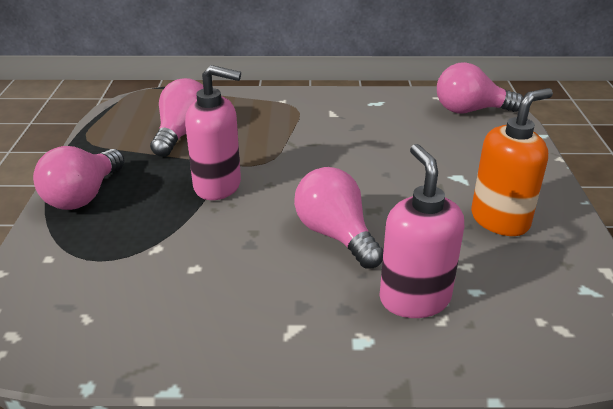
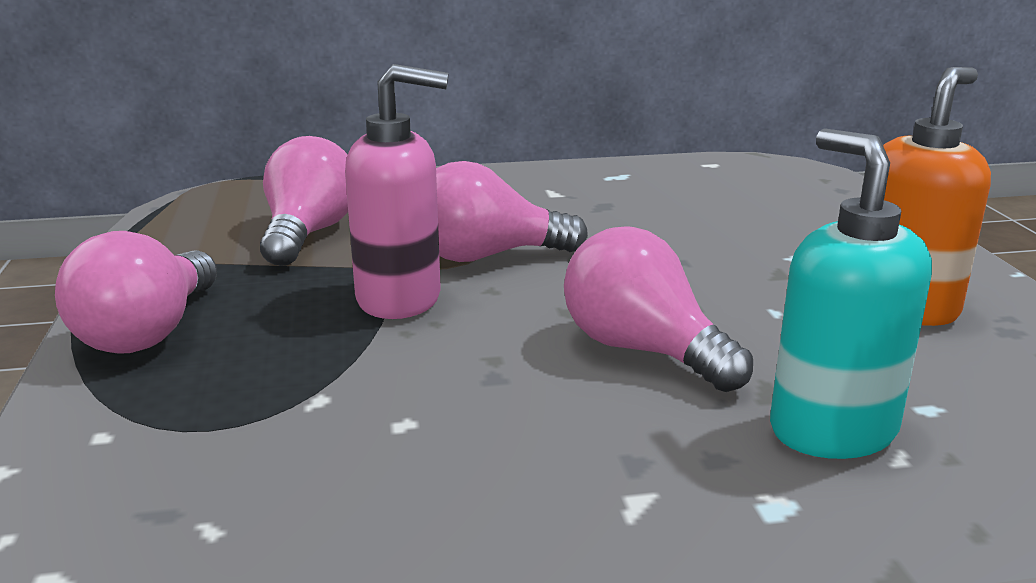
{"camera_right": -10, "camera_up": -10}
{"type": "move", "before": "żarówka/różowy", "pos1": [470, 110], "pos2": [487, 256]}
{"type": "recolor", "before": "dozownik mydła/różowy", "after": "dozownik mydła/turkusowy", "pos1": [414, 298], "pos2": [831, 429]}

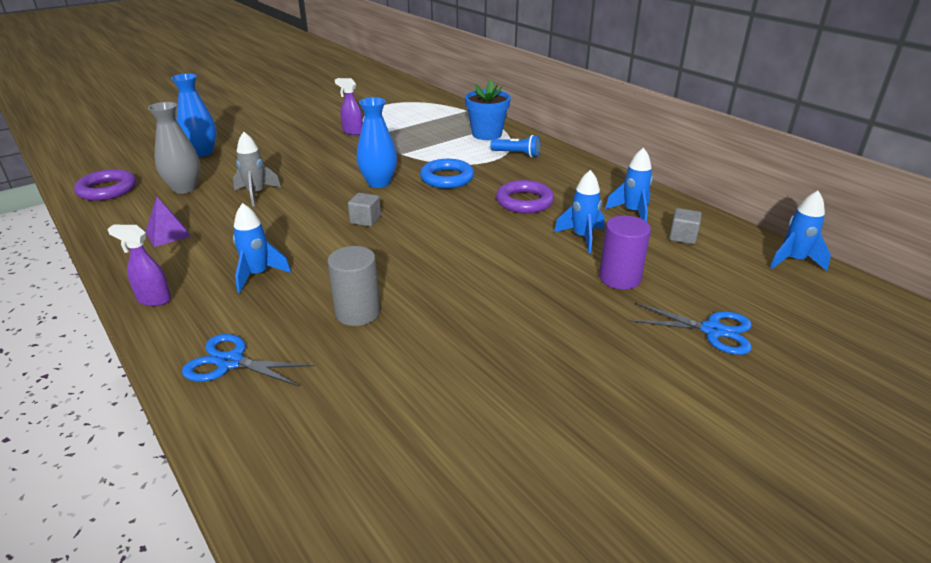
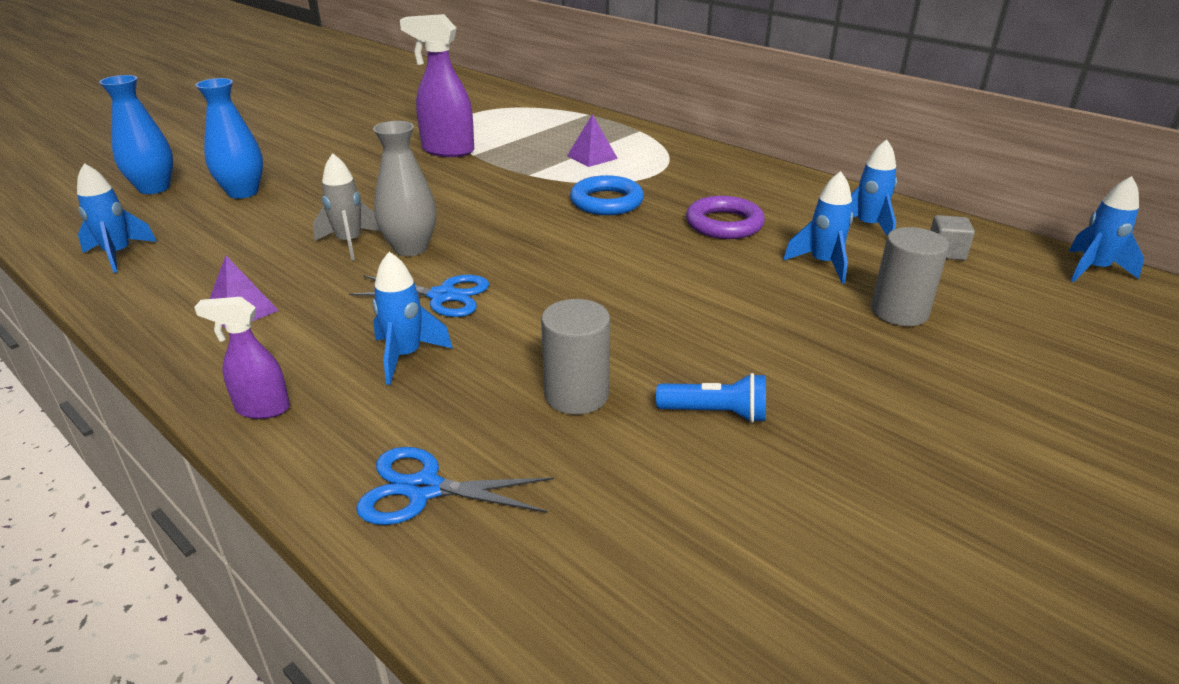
{"camera_right": -10, "camera_up": 0}
{"type": "delete", "before": "sześcian/szary", "pos1": [365, 220]}
{"type": "delete", "before": "doniczka/niebieski", "pos1": [487, 134]}
{"type": "insert", "after": "piramida/fioletowy", "pos2": [592, 157]}
{"type": "move", "before": "wazon/szary", "pos1": [184, 188], "pos2": [410, 248]}
{"type": "move", "before": "wazon/niebieski", "pos1": [379, 183], "pos2": [154, 188]}
{"type": "move", "before": "latarka/niebieski", "pos1": [517, 154], "pos2": [715, 413]}
{"type": "move", "before": "nożyczki/niebieski", "pos1": [712, 330], "pos2": [442, 296]}
{"type": "replace", "before": "pierścień/fioletowy", "after": "rakieta/niebieski", "pos1": [107, 190], "pos2": [118, 255]}
{"type": "recolor", "before": "walec/fioletowy", "after": "walec/szary", "pos1": [619, 278], "pos2": [899, 312]}
{"type": "resize", "before": "spryskiwacz/fioletowy", "pos1": [352, 132], "pos2": [447, 151], "scale": 1.74}

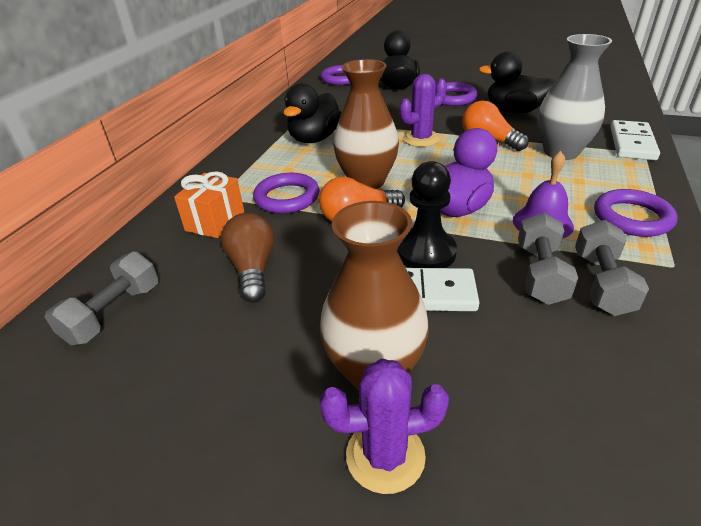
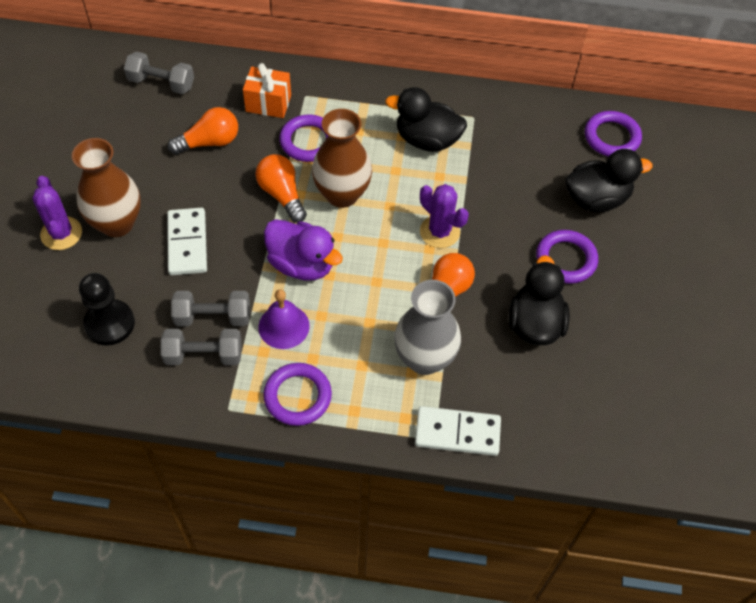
{"camera_right": 75, "camera_up": 20}
{"type": "move", "before": "pionek/czarny", "pos1": [426, 252], "pos2": [109, 323]}
{"type": "recolor", "before": "żarówka/brązowy", "after": "żarówka/pomarańczowy", "pos1": [253, 269], "pos2": [209, 142]}

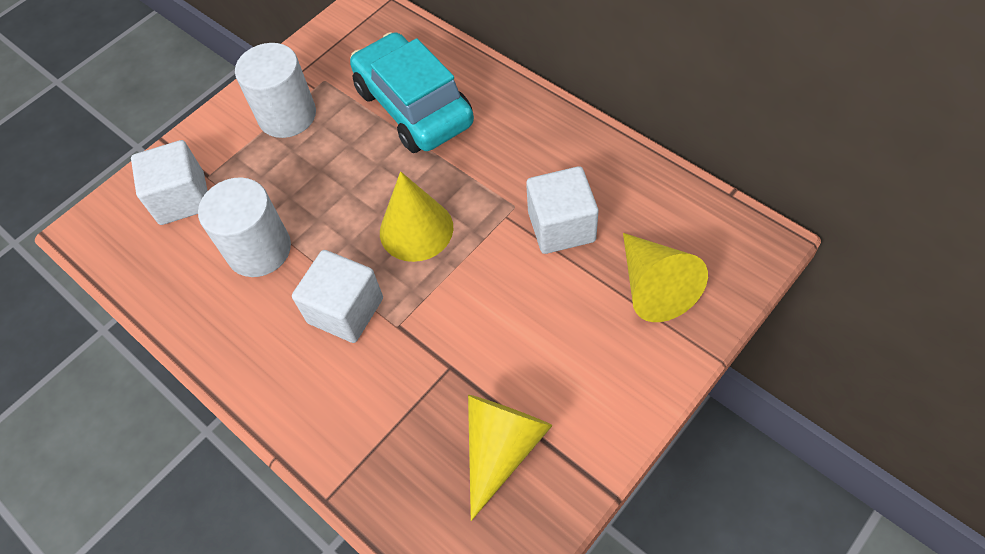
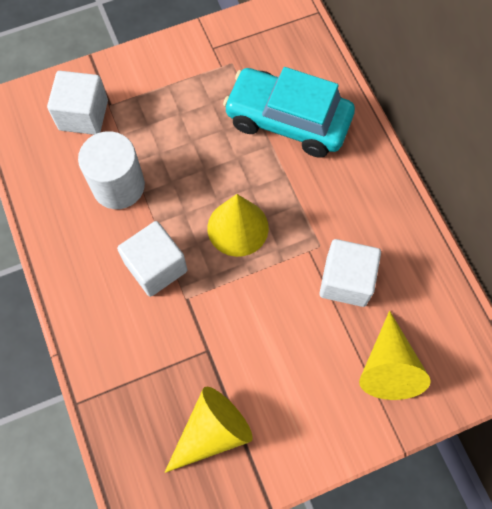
{"camera_right": 20, "camera_up": 10}
{"type": "delete", "before": "walec/biały", "pos1": [287, 115]}
{"type": "rotate", "before": "samochód/turkusowy", "pos1": [414, 106], "pos2": [288, 120], "turn": -60}

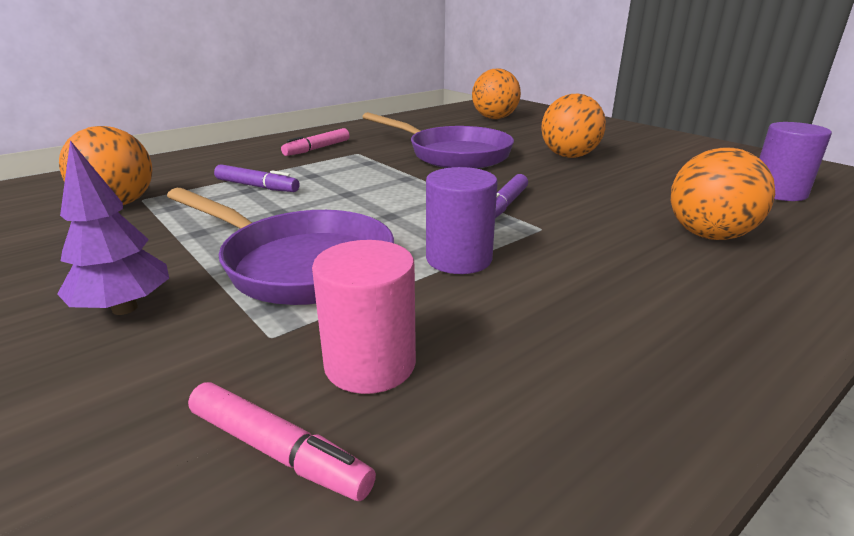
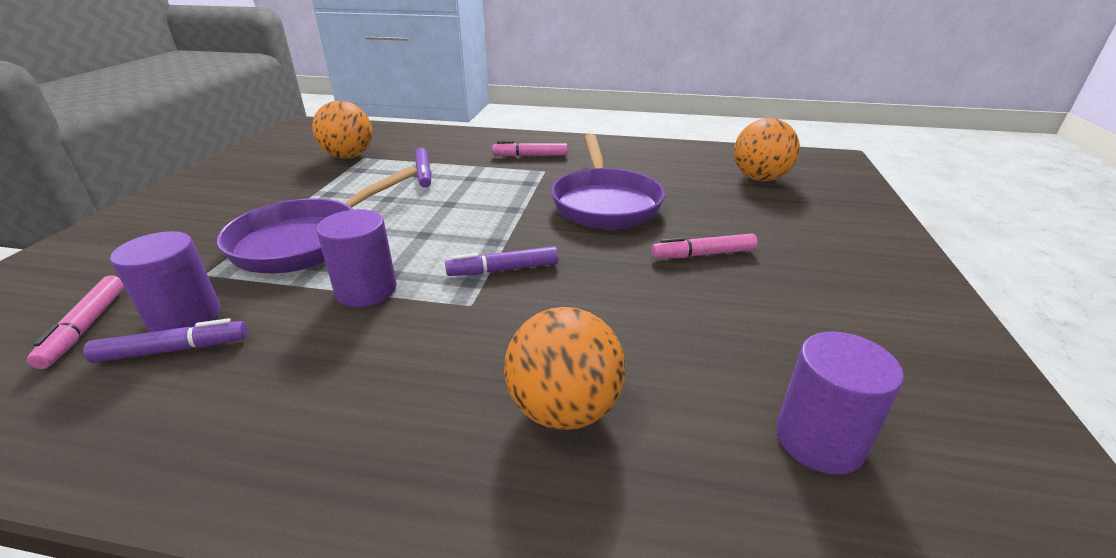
{"camera_right": 50, "camera_up": 5}
{"type": "delete", "before": "drzewko/fioletowy", "pos1": [125, 308]}
{"type": "insert", "after": "flamaster/fioletowy", "pos2": [173, 350]}
{"type": "replace", "before": "piłka/pomarańczowy", "after": "flamaster/różowy", "pos1": [569, 156], "pos2": [703, 254]}
{"type": "recolor", "before": "walec/różowy", "after": "walec/fioletowy", "pos1": [370, 364], "pos2": [185, 317]}
{"type": "rotate", "before": "patelnia/fioletowy", "pos1": [299, 264], "pos2": [307, 241], "turn": 45}

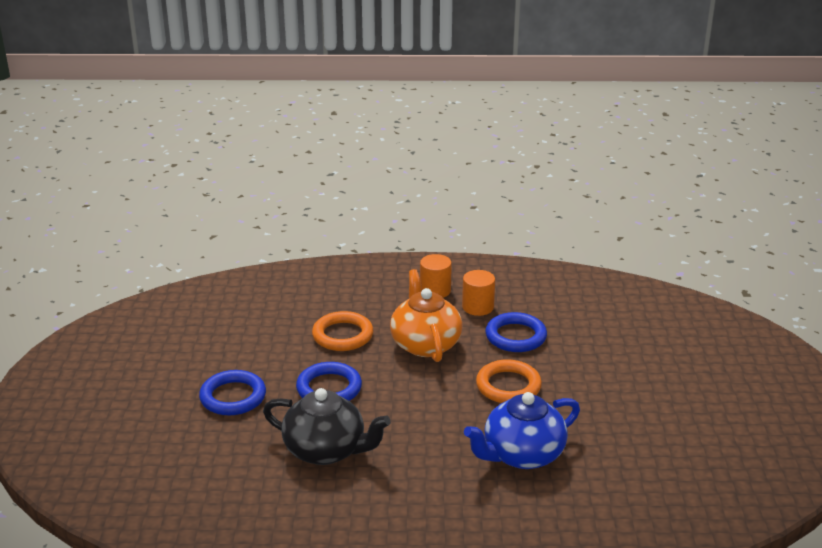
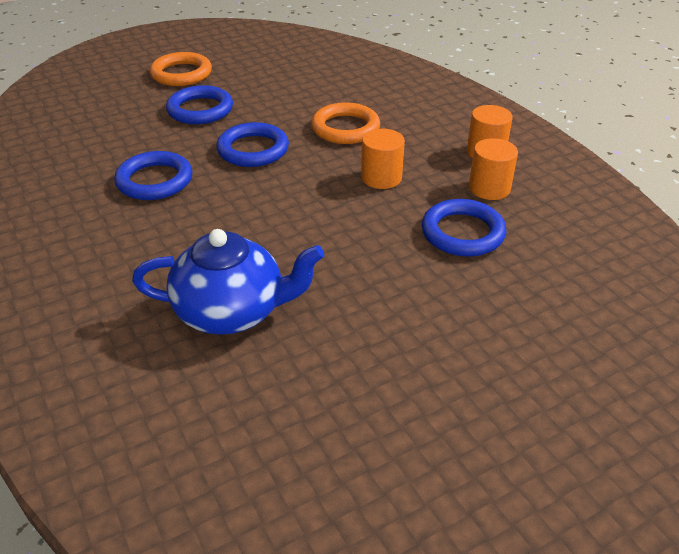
{"camera_right": 60, "camera_up": 10}
{"type": "move", "before": "pierścień/pomarańczowy", "pos1": [508, 386], "pos2": [181, 74]}
{"type": "replace", "before": "imbryk/czarny", "after": "pierścień/niebieski", "pos1": [326, 450], "pos2": [154, 181]}
{"type": "replace", "before": "imbryk/pomarańczowy", "after": "walec/pomarańczowy", "pos1": [425, 344], "pos2": [381, 178]}
{"type": "rotate", "before": "imbryk/niebieski", "pos1": [522, 455], "pos2": [232, 311], "turn": 150}

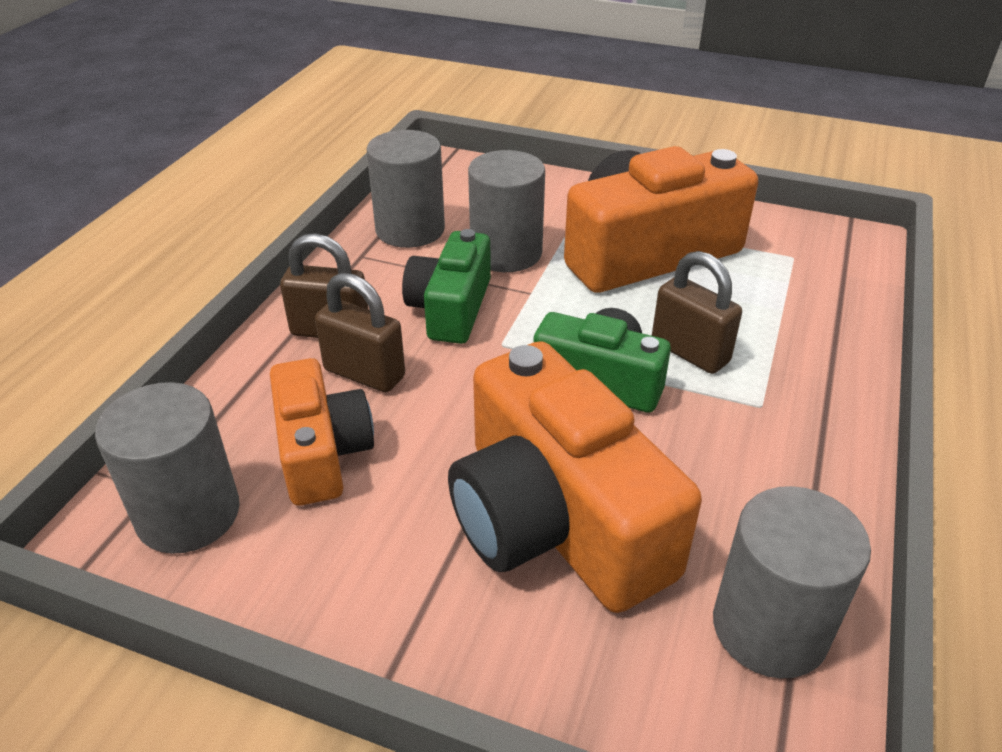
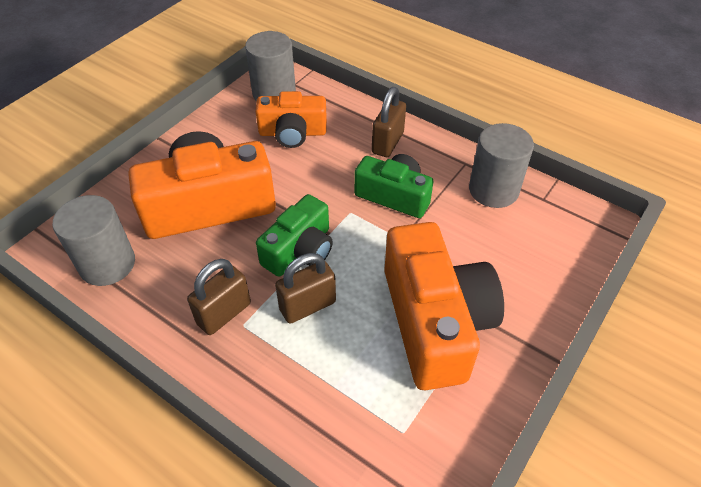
{"camera_right": 105, "camera_up": 10}
{"type": "delete", "before": "walec/szary", "pos1": [506, 253]}
{"type": "move", "before": "kłódka/brązowy", "pos1": [364, 373], "pos2": [224, 313]}

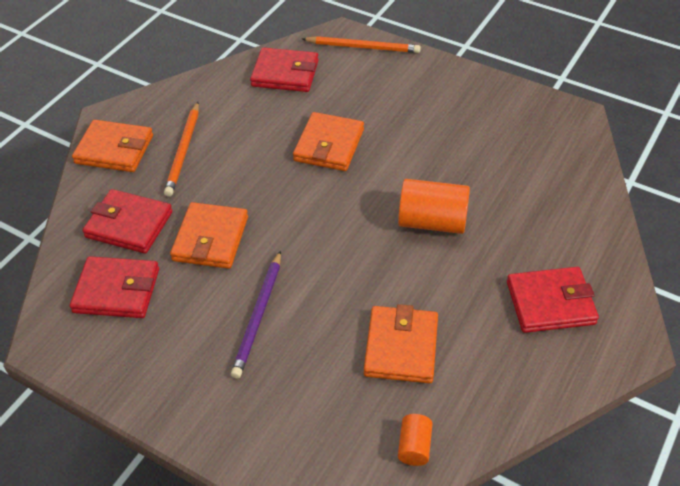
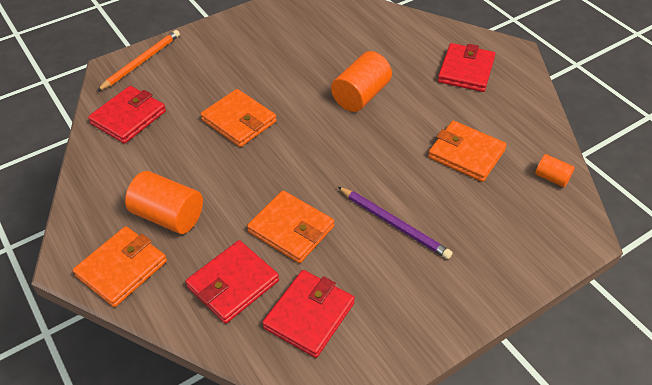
{"camera_right": -65, "camera_up": 0}
{"type": "replace", "before": "ołówek/pomarańczowy", "after": "walec/pomarańczowy", "pos1": [183, 151], "pos2": [168, 216]}

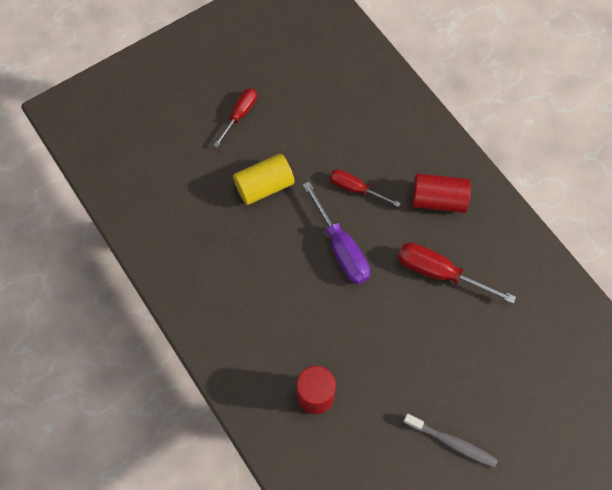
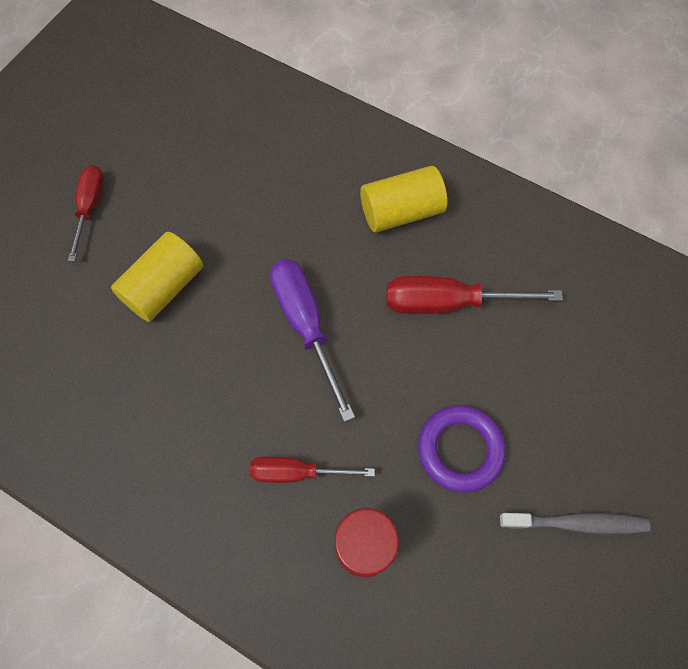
{"camera_right": -25, "camera_up": 0}
{"type": "insert", "after": "pierścień/fioletowy", "pos2": [460, 449]}
{"type": "move", "before": "śrubokręt/czerwony", "pos1": [355, 189], "pos2": [297, 472]}
{"type": "recolor", "before": "walec/czerwony", "after": "walec/żółty", "pos1": [438, 200], "pos2": [401, 212]}
{"type": "rotate", "before": "śrubokręt/fioletowy", "pos1": [341, 248], "pos2": [305, 325], "turn": -150}

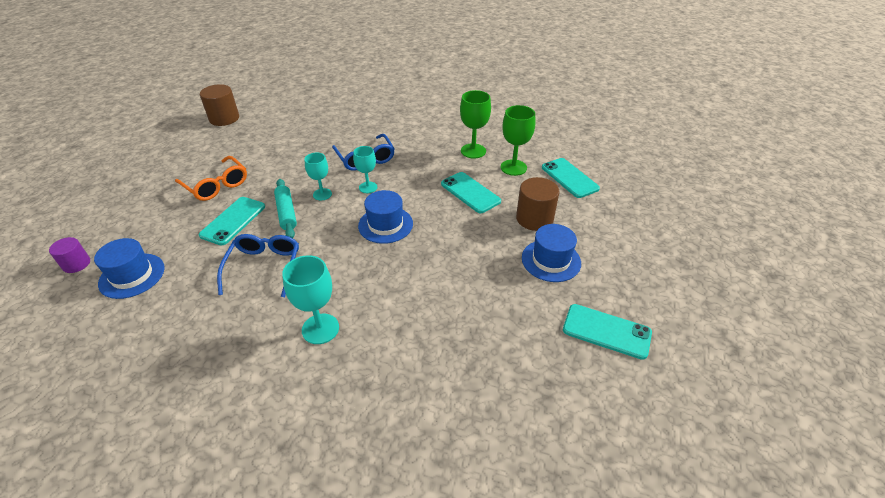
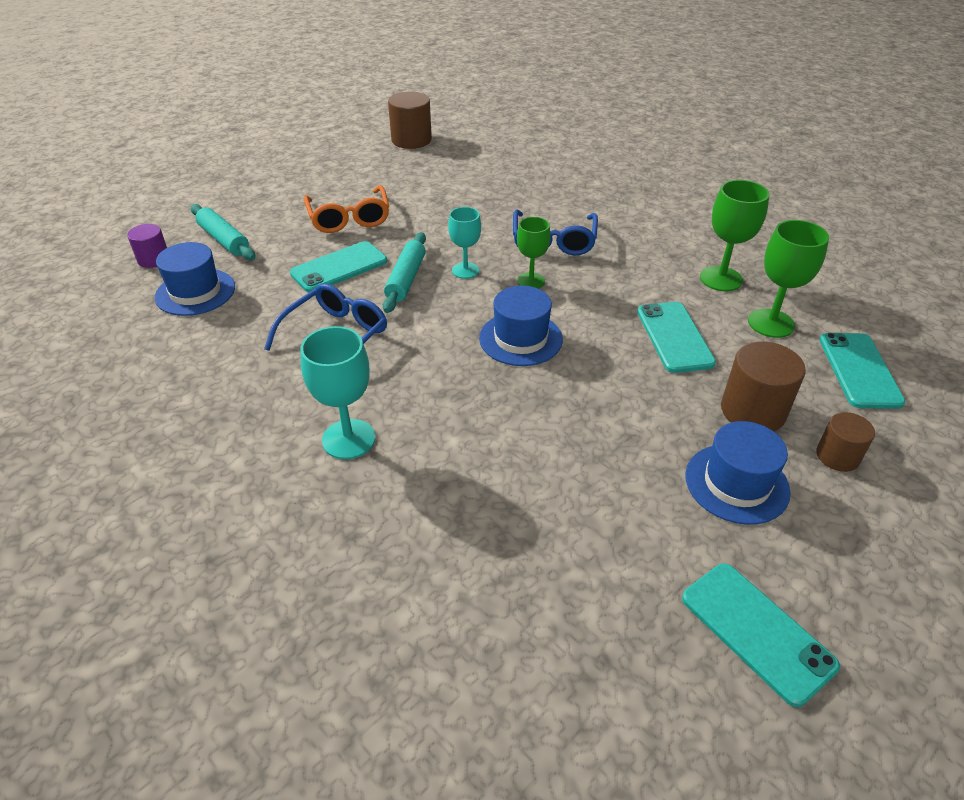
{"camera_right": 30, "camera_up": 0}
{"type": "insert", "after": "wałek do ciasta/turkusowy", "pos2": [224, 240]}
{"type": "insert", "after": "walec/brązowy", "pos2": [837, 456]}
{"type": "recolor", "before": "kielich/turkusowy", "after": "kielich/zielony", "pos1": [368, 187], "pos2": [531, 281]}

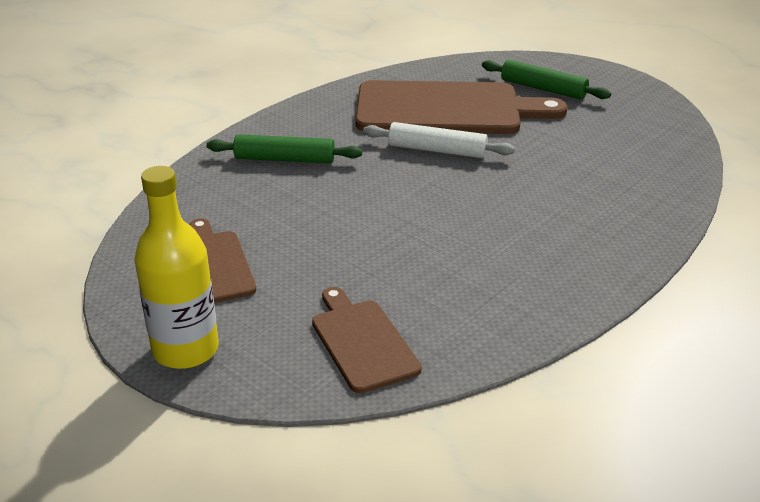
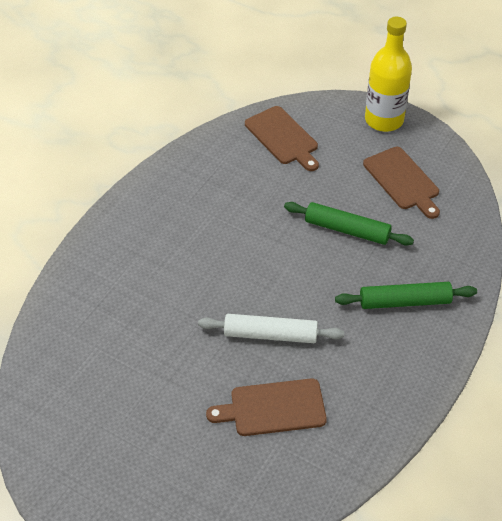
{"camera_right": 170, "camera_up": 15}
{"type": "move", "before": "wałek do ciasta/zielony", "pos1": [543, 88], "pos2": [347, 230]}
{"type": "resize", "before": "deska do krojenia/brązowy", "pos1": [446, 109], "pos2": [273, 408], "scale": 0.52}

